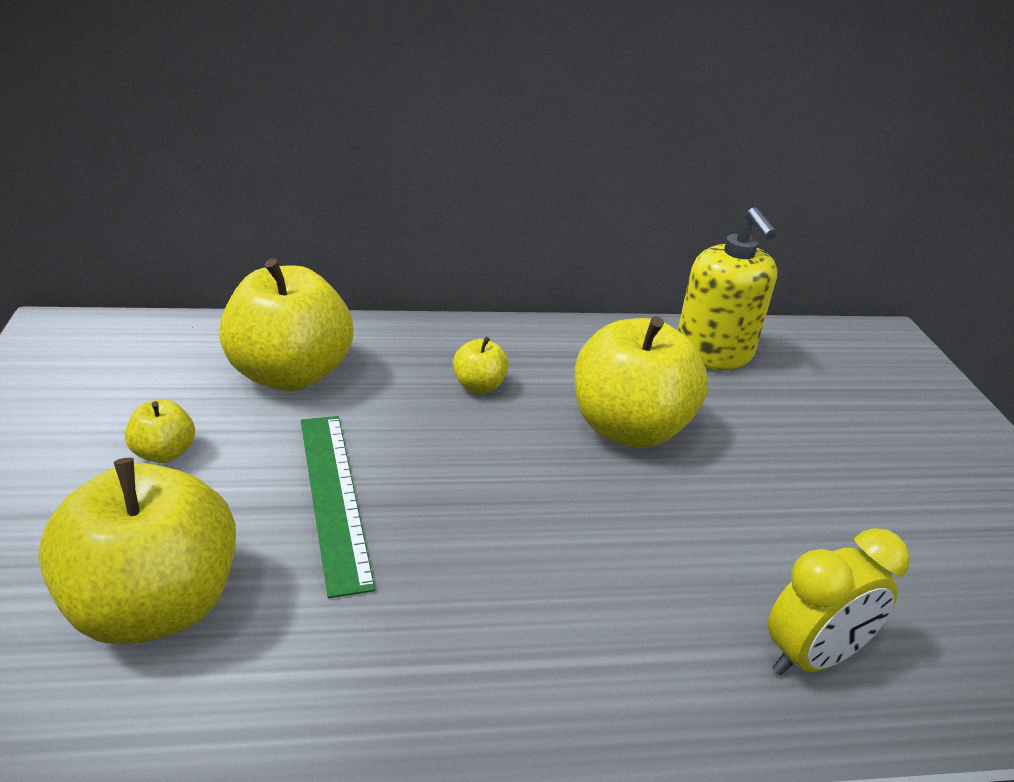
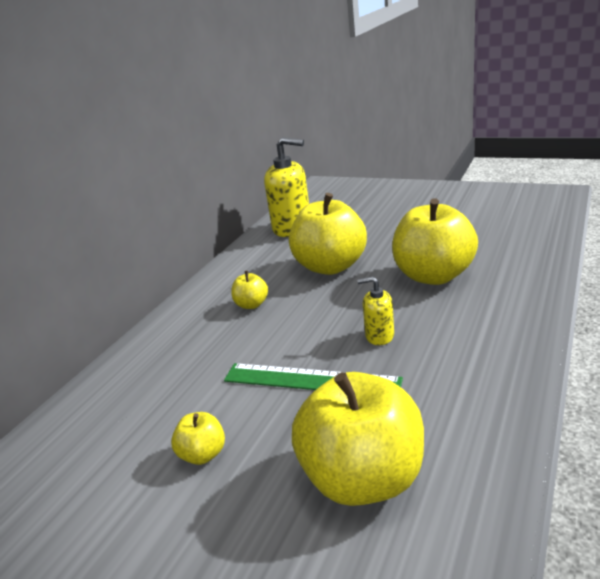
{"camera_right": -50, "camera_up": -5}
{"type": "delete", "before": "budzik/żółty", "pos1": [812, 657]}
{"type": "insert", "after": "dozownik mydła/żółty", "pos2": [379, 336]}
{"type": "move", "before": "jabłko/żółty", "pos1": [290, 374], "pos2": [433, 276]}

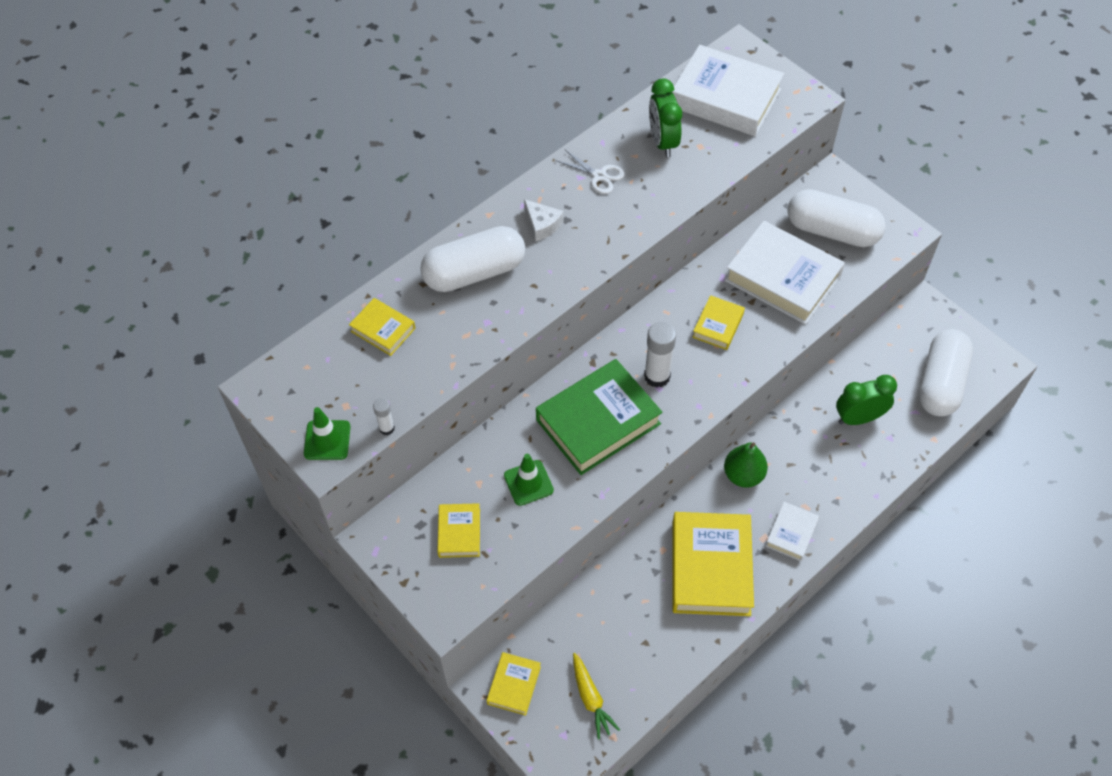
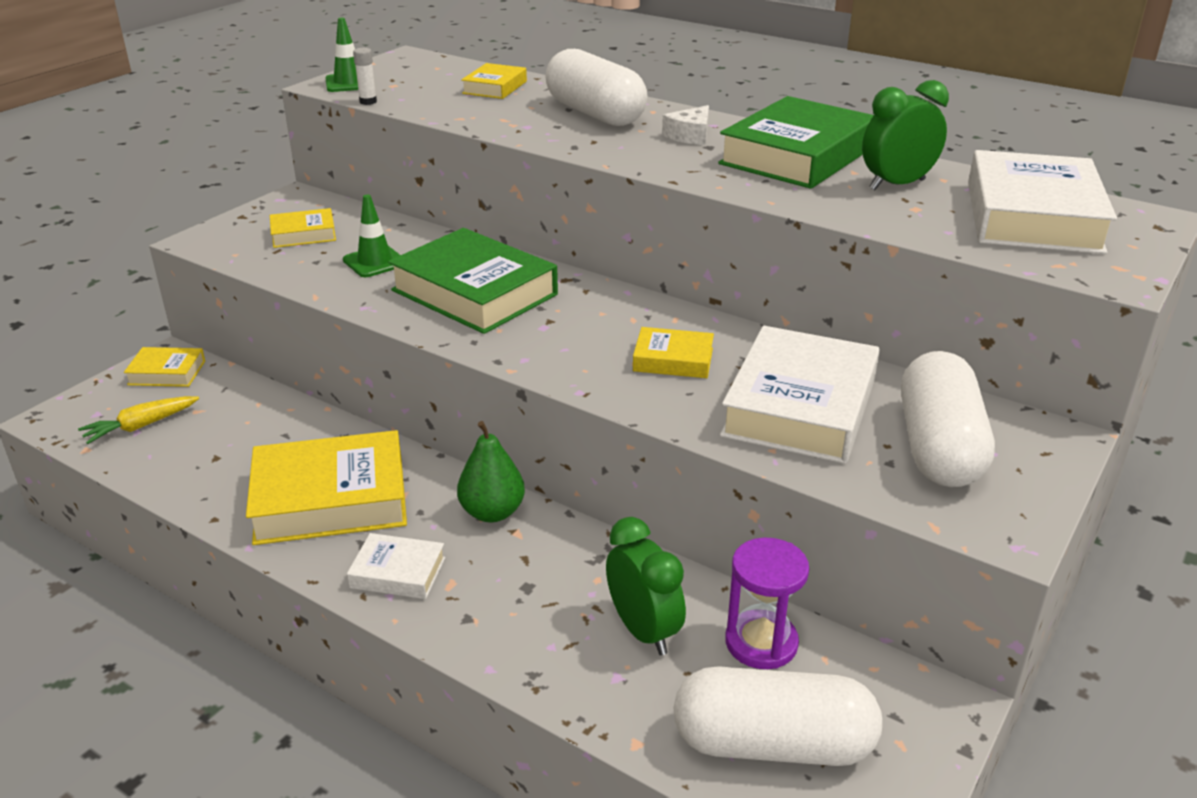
{"camera_right": 75, "camera_up": -25}
{"type": "delete", "before": "klej w sztyfcie/biały", "pos1": [657, 376]}
{"type": "insert", "after": "klepsydra/fioletowy", "pos2": [761, 642]}
{"type": "replace", "before": "nożyczki/biały", "after": "książka/zielony", "pos1": [599, 176], "pos2": [797, 156]}

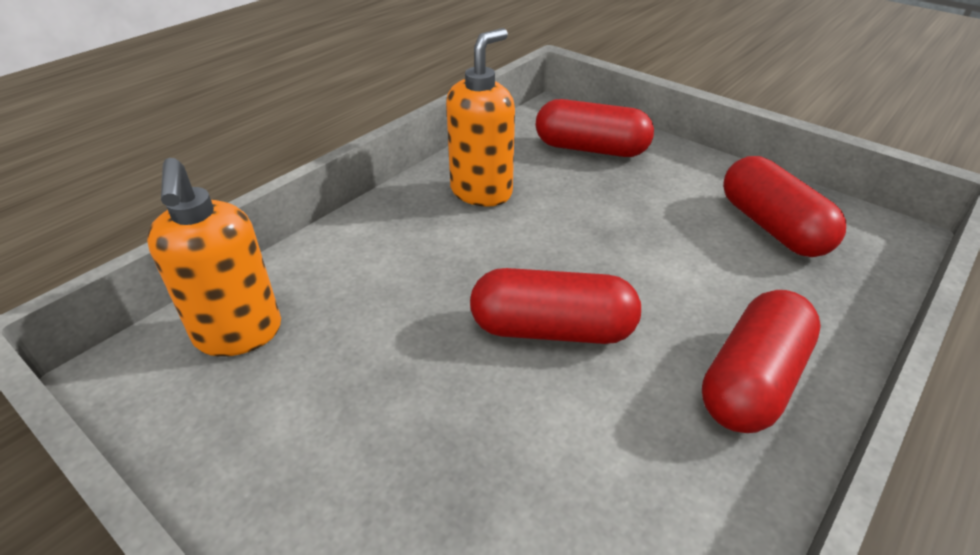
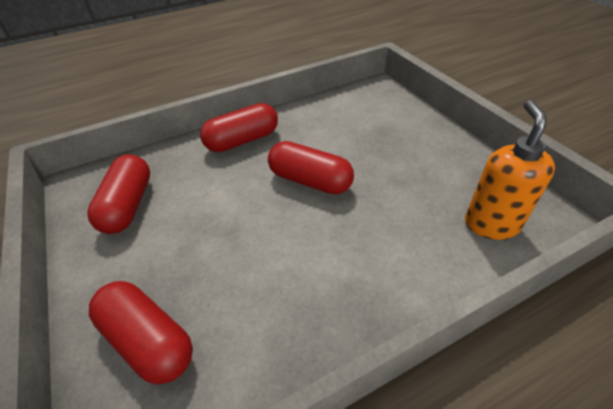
{"camera_right": -155, "camera_up": 5}
{"type": "delete", "before": "dozownik mydła/pomarańczowy", "pos1": [481, 192]}

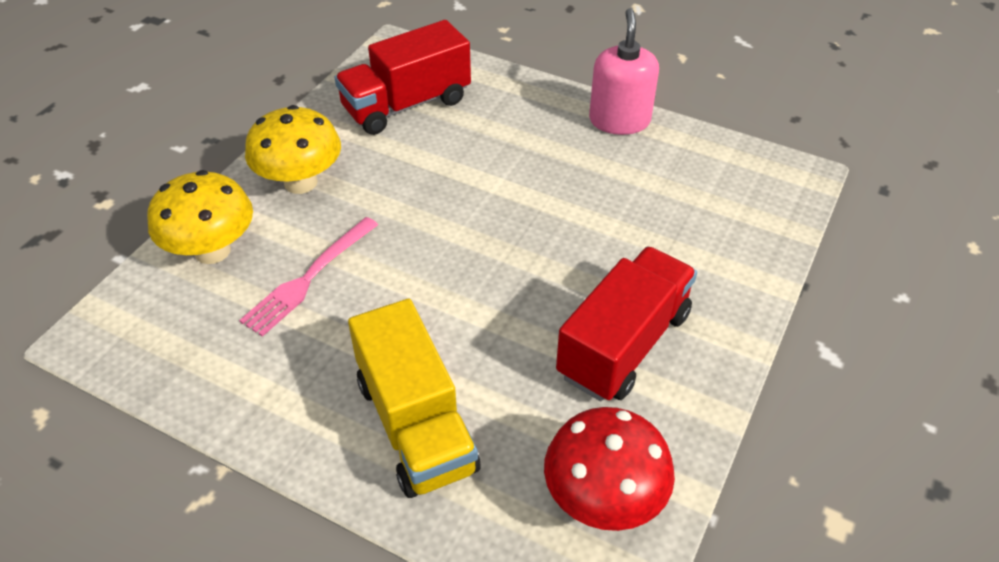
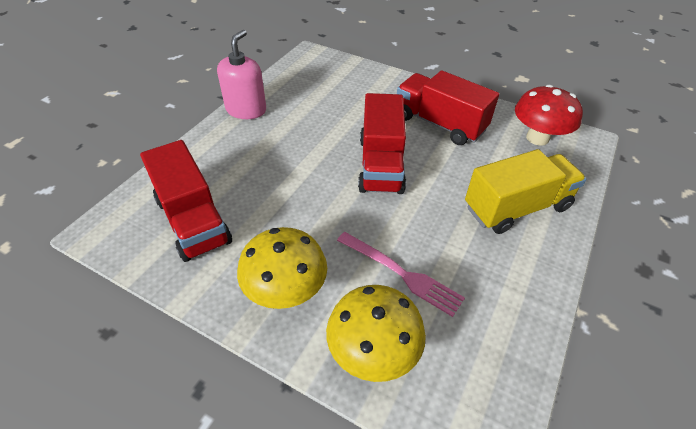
{"camera_right": -90, "camera_up": 0}
{"type": "insert", "after": "ciężarówka/czerwony", "pos2": [381, 164]}
{"type": "rotate", "before": "dozownik mydła/różowy", "pos1": [619, 120], "pos2": [246, 110], "turn": 105}

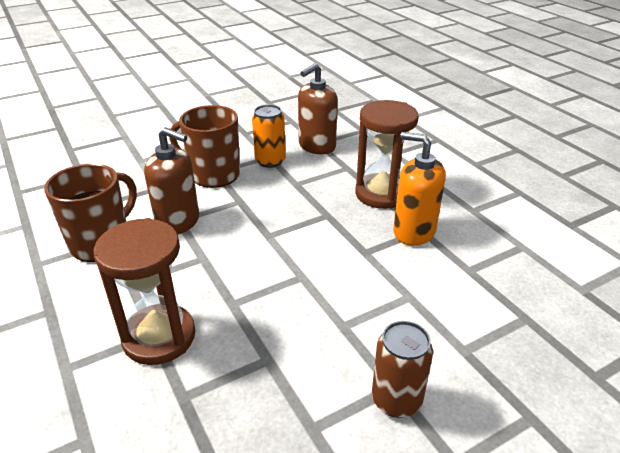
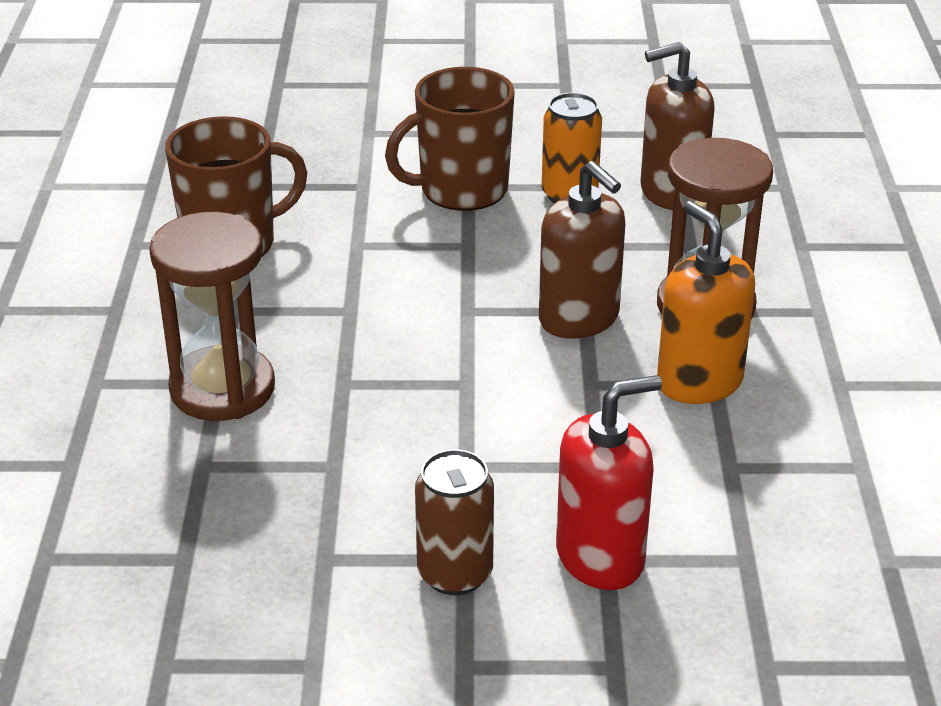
{"camera_right": 30, "camera_up": 0}
{"type": "insert", "after": "dozownik mydła/czerwony", "pos2": [600, 557]}
{"type": "move", "before": "dozownik mydła/brązowy", "pos1": [178, 222], "pos2": [579, 318]}
{"type": "rotate", "before": "kubek/brązowy", "pos1": [213, 174], "pos2": [461, 190], "turn": -75}

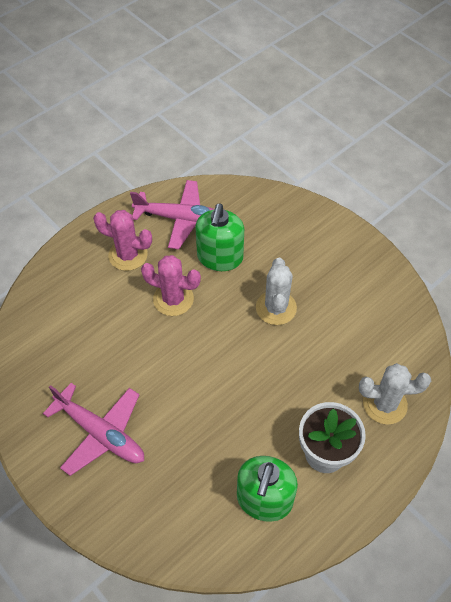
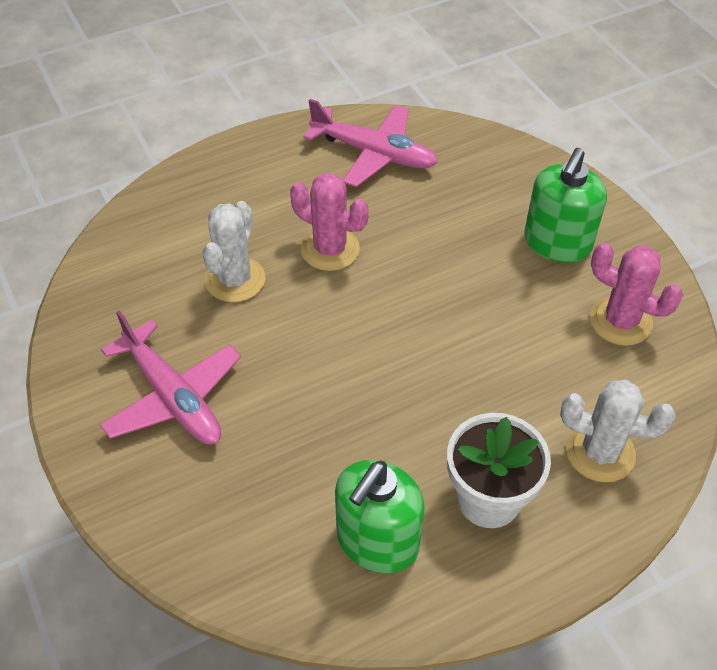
{"camera_right": 15, "camera_up": -5}
{"type": "move", "before": "kaktus/różowy", "pos1": [128, 255], "pos2": [620, 321]}
{"type": "move", "before": "dozownik mydła/zielony", "pos1": [220, 257], "pos2": [557, 243]}
{"type": "move", "before": "kaktus/biały", "pos1": [276, 308], "pos2": [235, 280]}

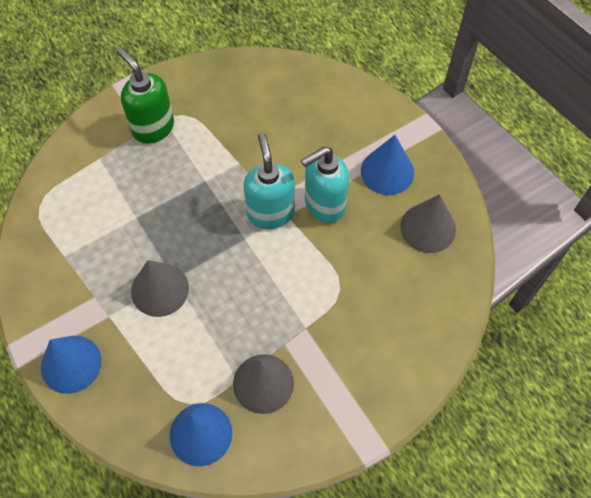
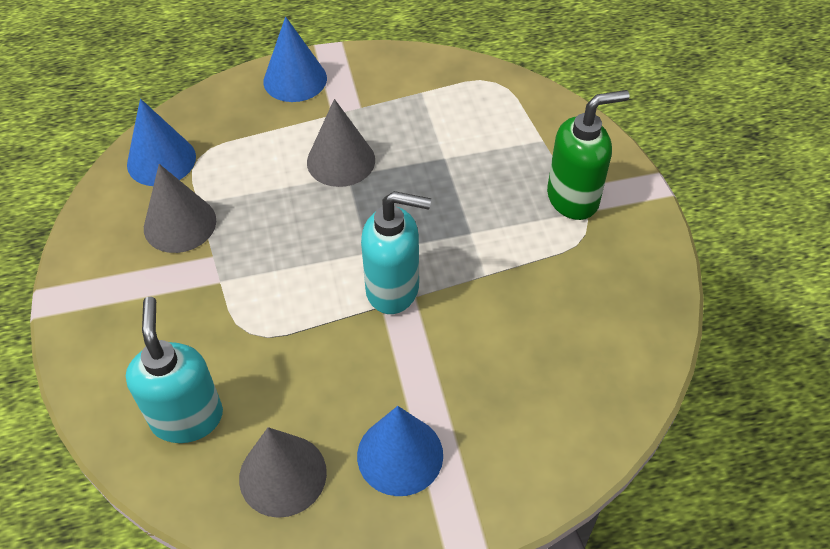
{"camera_right": 110, "camera_up": -10}
{"type": "move", "before": "dozownik mydła/turkusowy", "pos1": [324, 205], "pos2": [187, 417]}

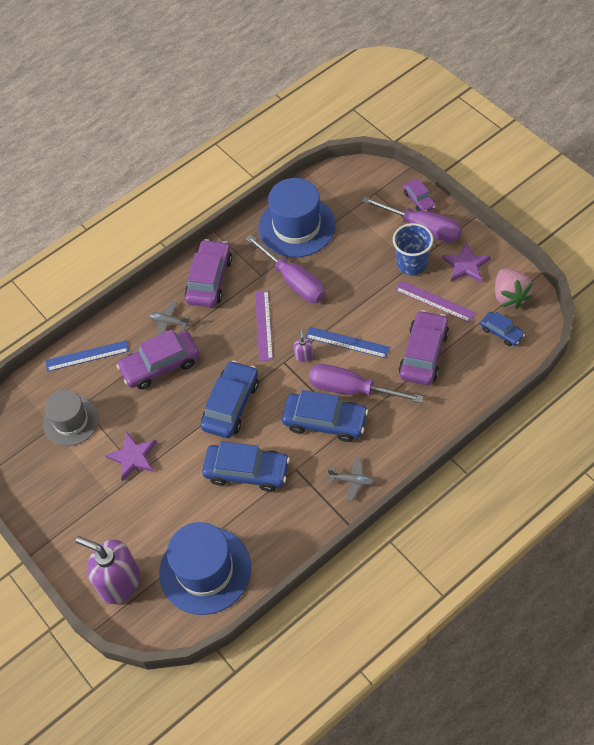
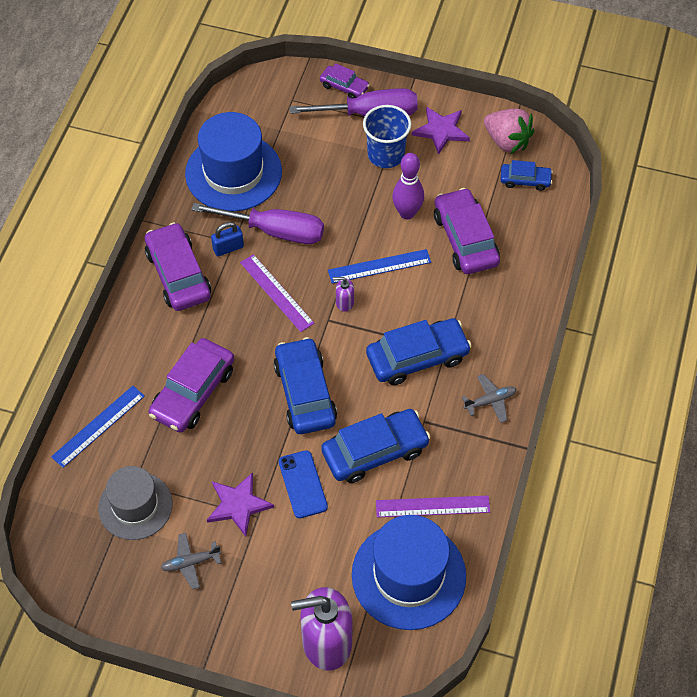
{"camera_right": -40, "camera_up": 0}
{"type": "delete", "before": "śrubokręt/fioletowy", "pos1": [351, 389]}
{"type": "insert", "after": "kłódka/niebieski", "pos2": [228, 248]}
{"type": "insert", "after": "telefon/niebieski", "pos2": [303, 484]}
{"type": "insert", "after": "kręgiel/fioletowy", "pos2": [407, 213]}
{"type": "move", "before": "samolot/szary", "pos1": [168, 322], "pos2": [190, 563]}
{"type": "move", "before": "linijka/fioletowy", "pos1": [435, 301], "pos2": [432, 506]}
{"type": "rotate", "before": "dozownik mydła/fioletowy", "pos1": [304, 356], "pos2": [344, 302], "turn": -45}

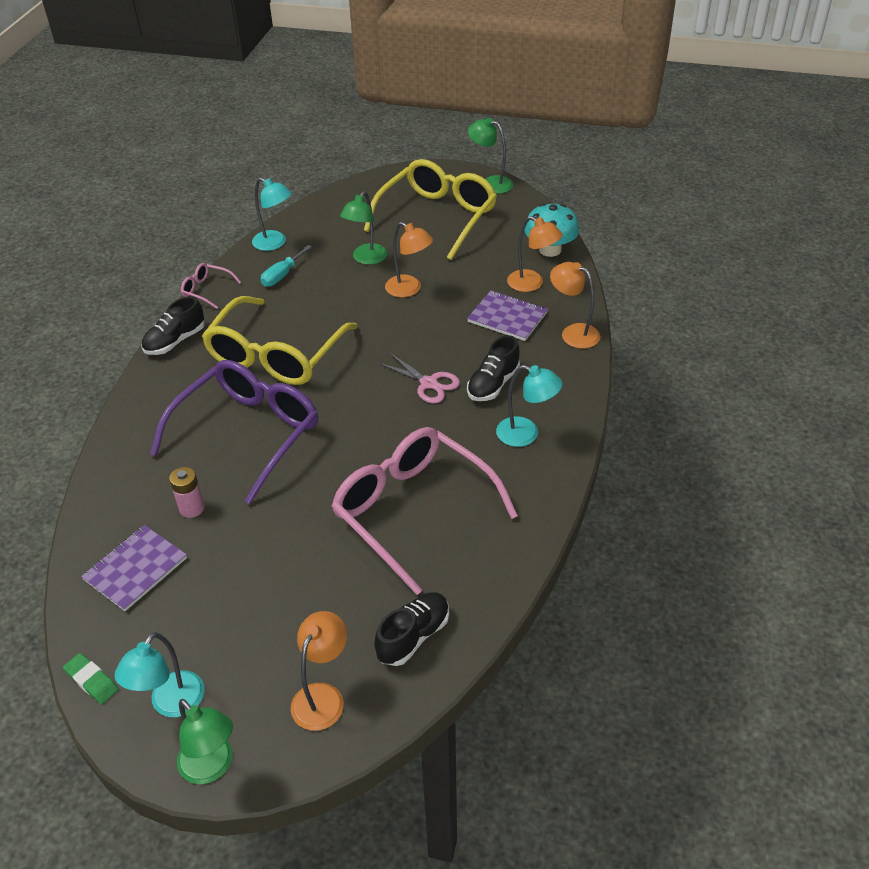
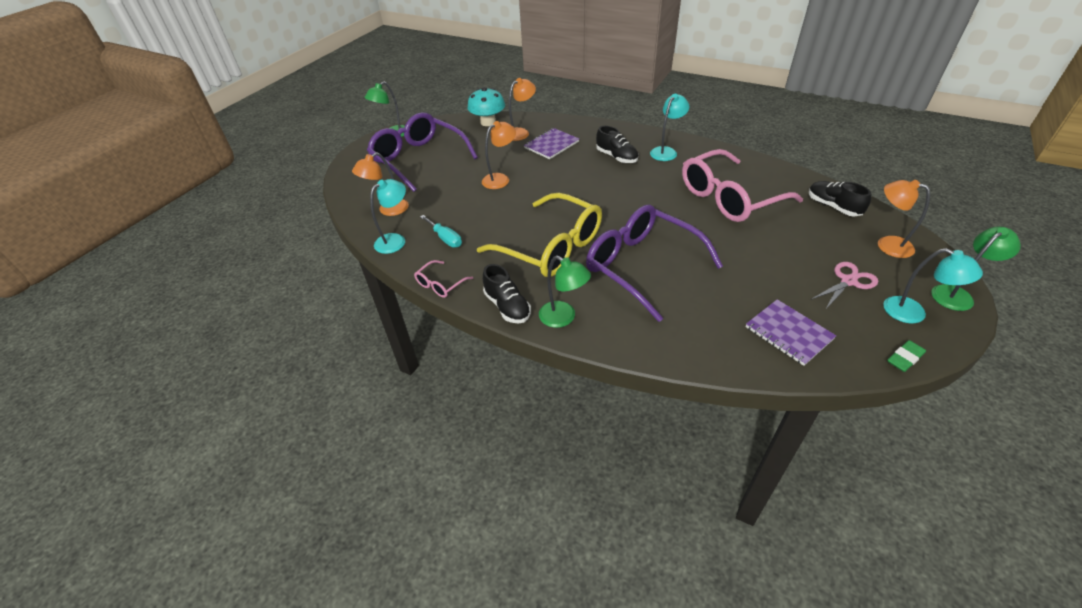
{"camera_right": -75, "camera_up": 0}
{"type": "delete", "before": "bateria/różowy", "pos1": [192, 508]}
{"type": "move", "before": "lampka/zielony", "pos1": [366, 259], "pos2": [563, 318]}
{"type": "move", "before": "nożyczki/różowy", "pos1": [429, 383], "pos2": [848, 281]}
{"type": "move", "before": "lampka/pomarańczowy", "pos1": [573, 333], "pos2": [388, 210]}
{"type": "recolor", "before": "okulary/żółty", "after": "okulary/fioletowy", "pos1": [437, 217], "pos2": [418, 159]}

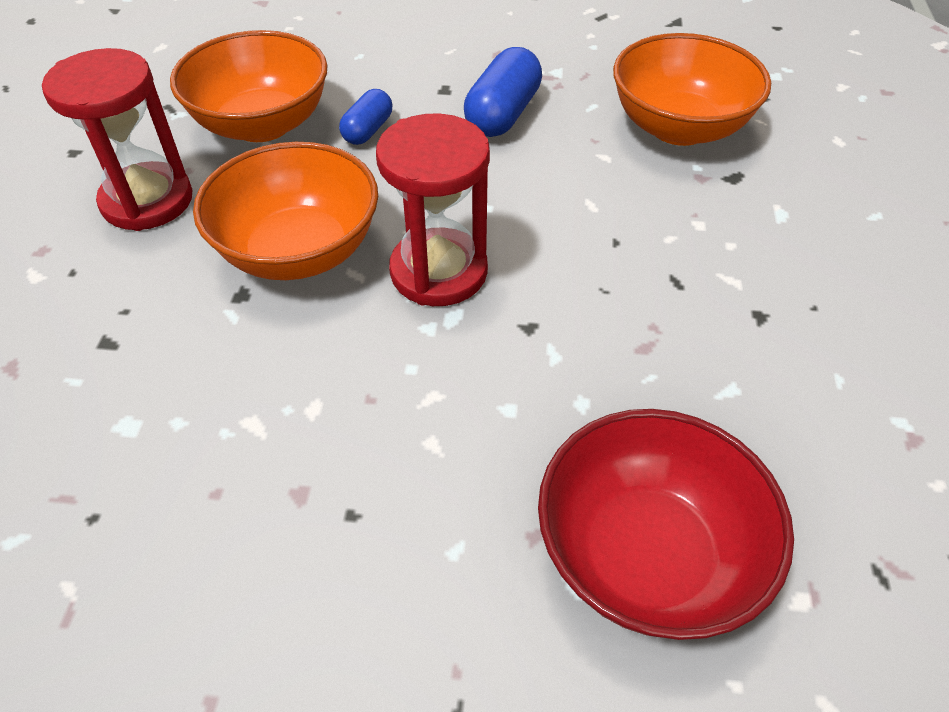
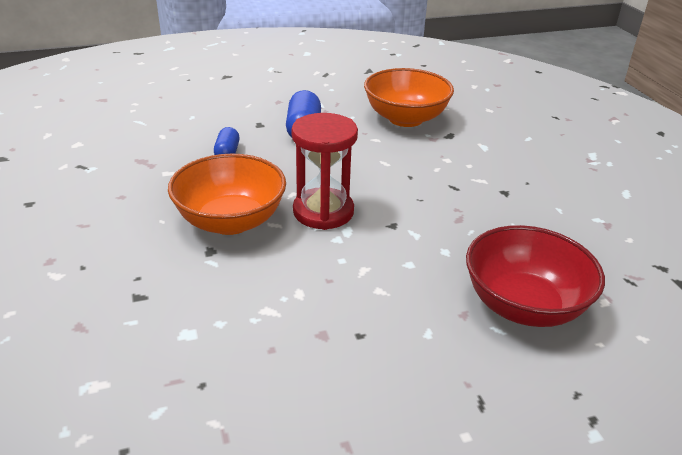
{"camera_right": -25, "camera_up": -15}
{"type": "delete", "before": "klepsydra/czerwony", "pos1": [147, 201]}
{"type": "delete", "before": "miska/pomarańczowy", "pos1": [262, 124]}

